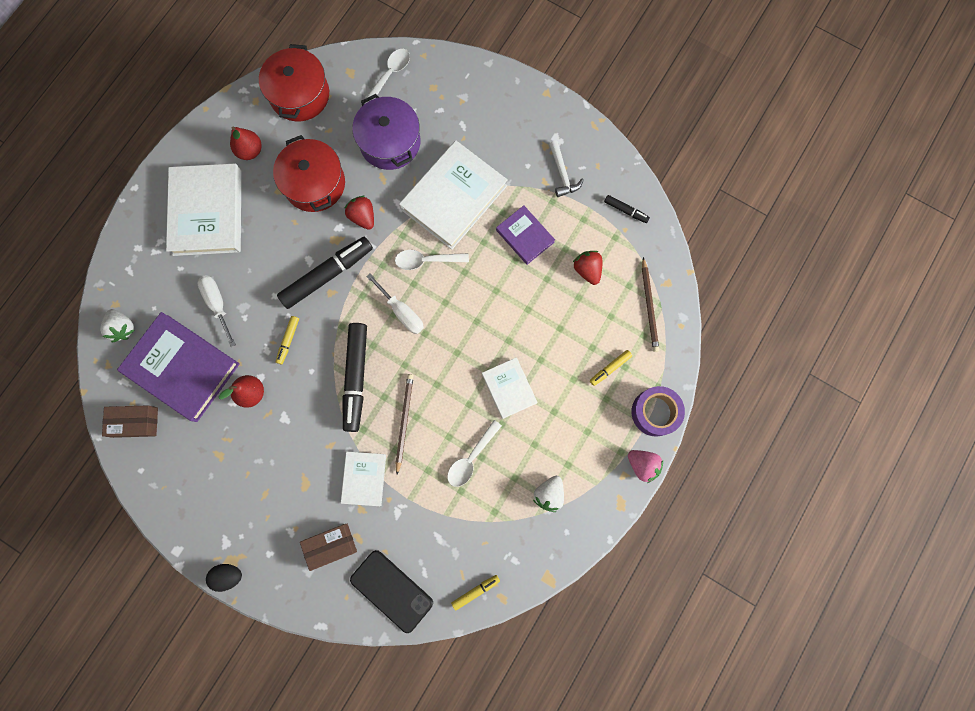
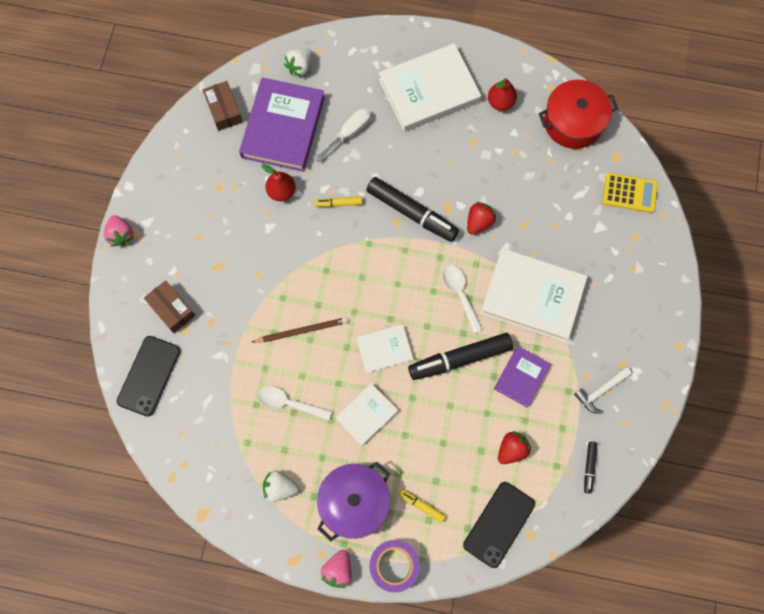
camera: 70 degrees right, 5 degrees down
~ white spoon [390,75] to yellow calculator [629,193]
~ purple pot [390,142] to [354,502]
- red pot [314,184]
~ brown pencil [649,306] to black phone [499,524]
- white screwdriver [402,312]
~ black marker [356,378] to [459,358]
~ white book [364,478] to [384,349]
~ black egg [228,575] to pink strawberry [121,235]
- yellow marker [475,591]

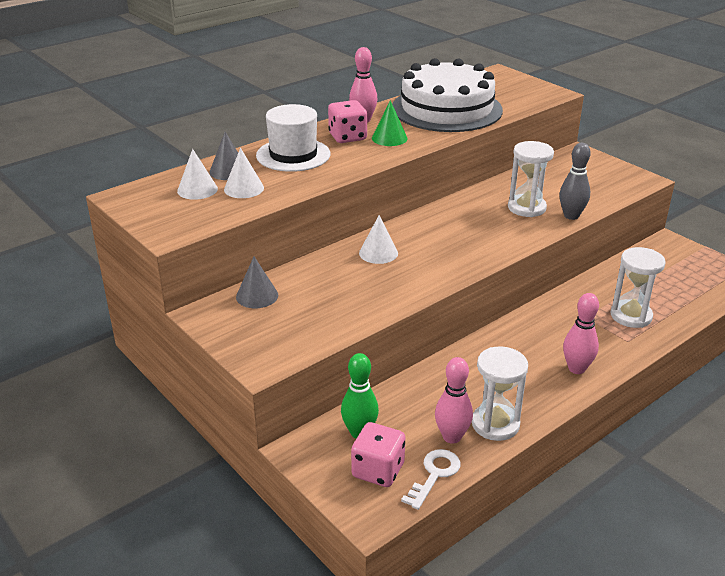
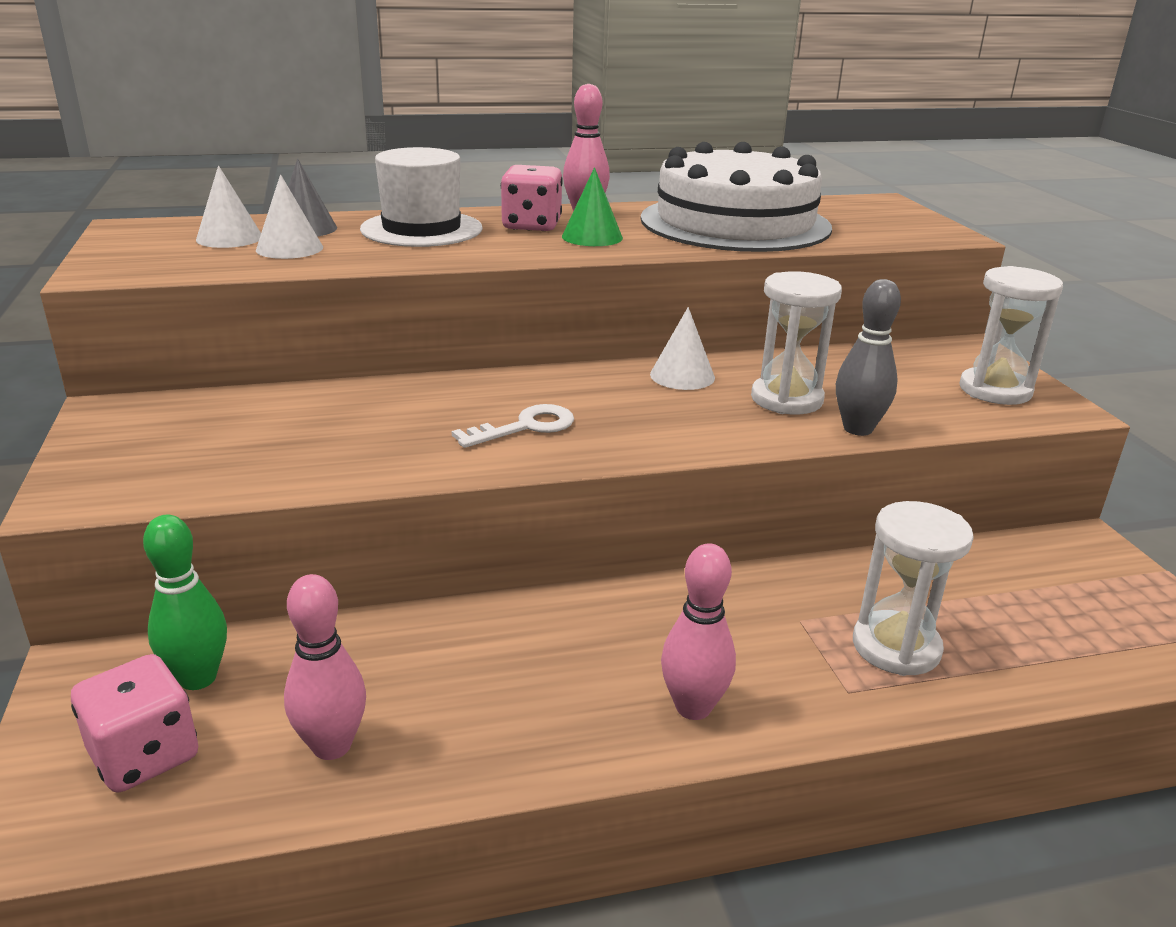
camera: 25 degrees right, 5 degrees down
~ white cone [378,253] to [682,376]
- grey cone [257,296]
~ white hourglass [495,424] to [995,390]
~ white key [434,475] to [525,427]

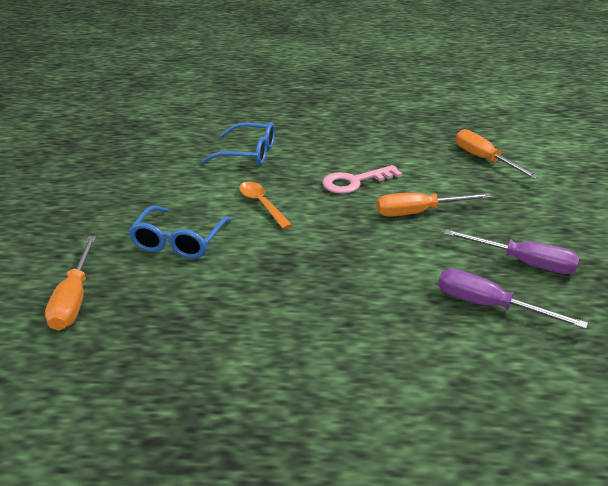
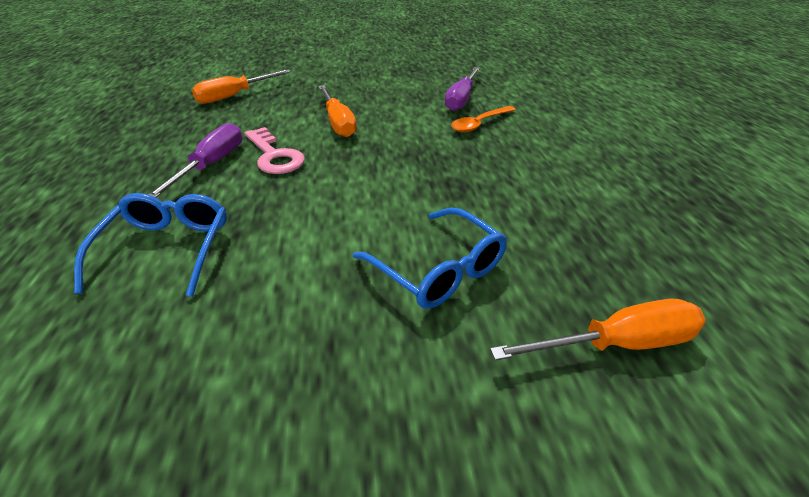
camera: 100 degrees left, 5 degrees up
~ orange spoon [261,204] to [479,124]
~ blue glasses [178,242] = [439,270] 45 degrees clockwise
~ purple screwdriver [523,262] to [211,165]

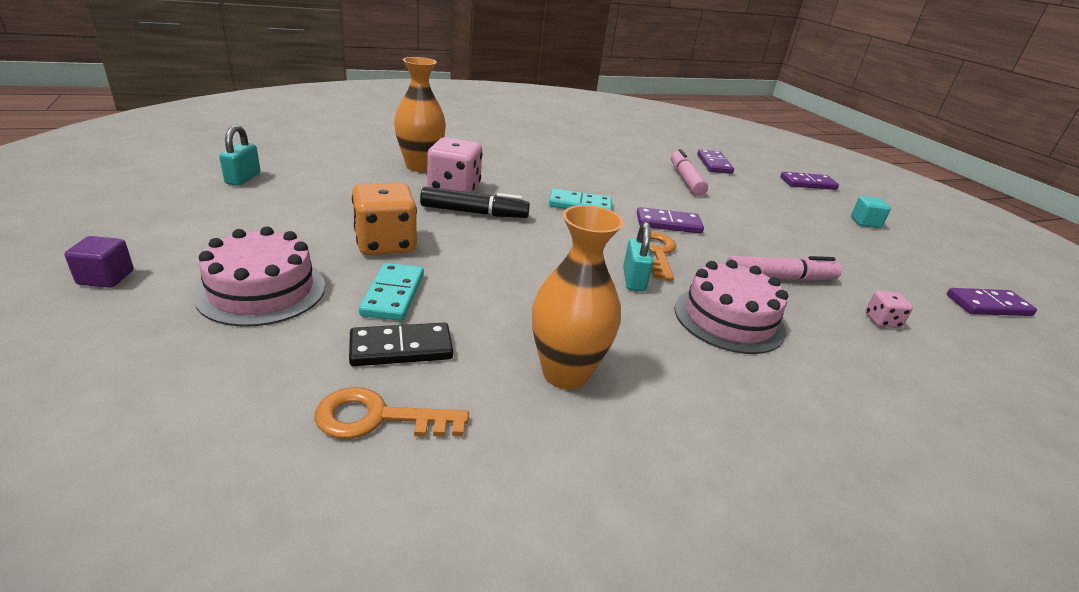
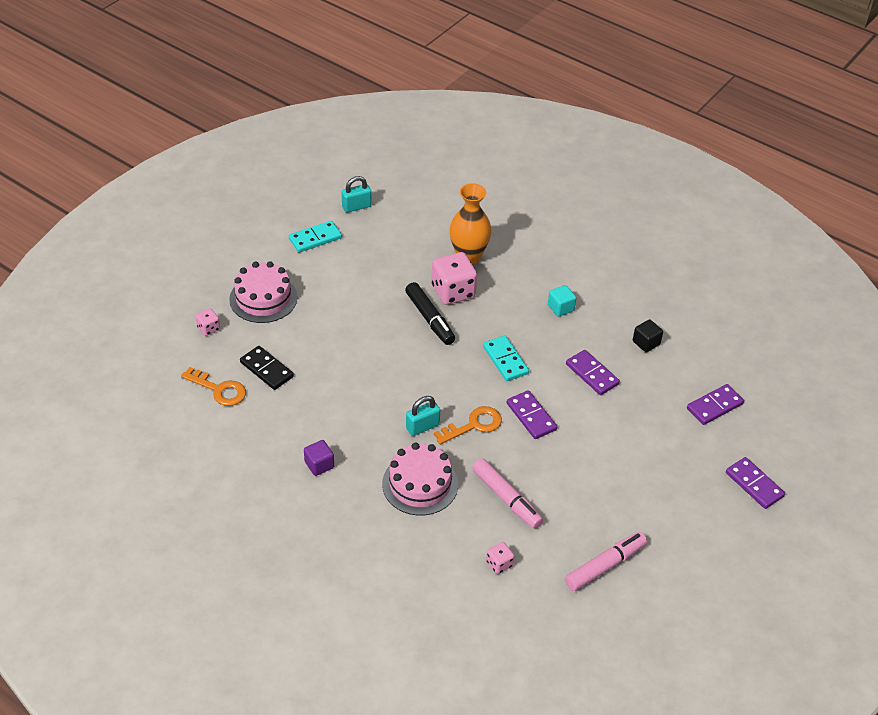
camera: 60 degrees right, 15 degrees up
~ pink marker [685,180] to [605,566]
- orange dice [385,244]
~ turquoise cube [865,222] to [560,308]
- orange vase [565,373]
~ purple cube [106,278] to [319,465]
~ turquoise domino [393,295] to [315,238]
~ purple domino [988,305] to [592,374]
~ orange key [378,418] = [219,389] 150 degrees clockwise
+ pink dice [208,328]
+ black cube [646,343]

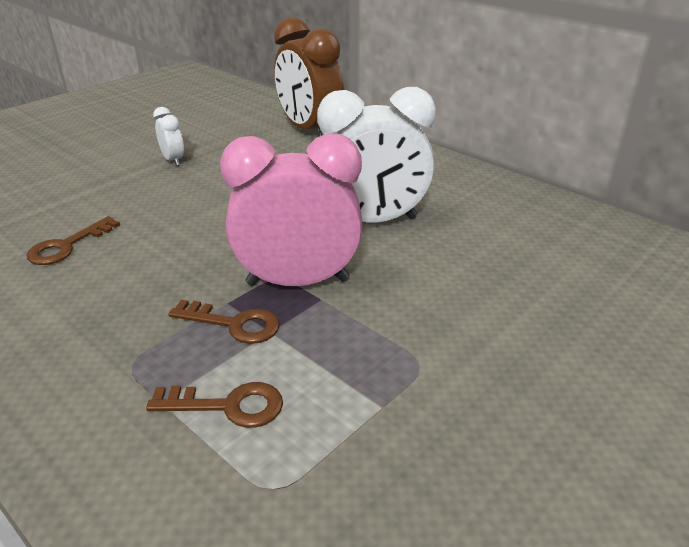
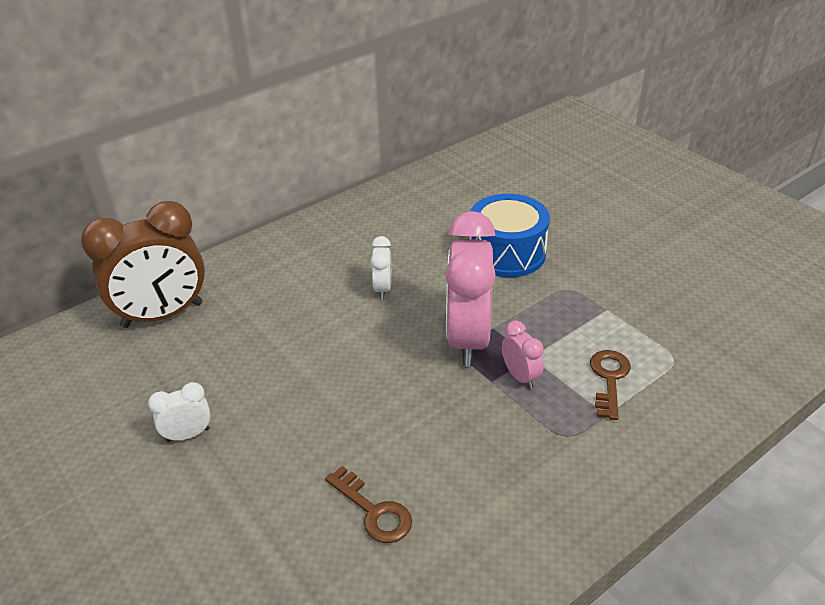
camera: 80 degrees left, 5 degrees up
~ white clock [373,221] = [382,289] x0.45
~ brown key [234,324] to pink clock [520,377]
+ blue drum [507,253]

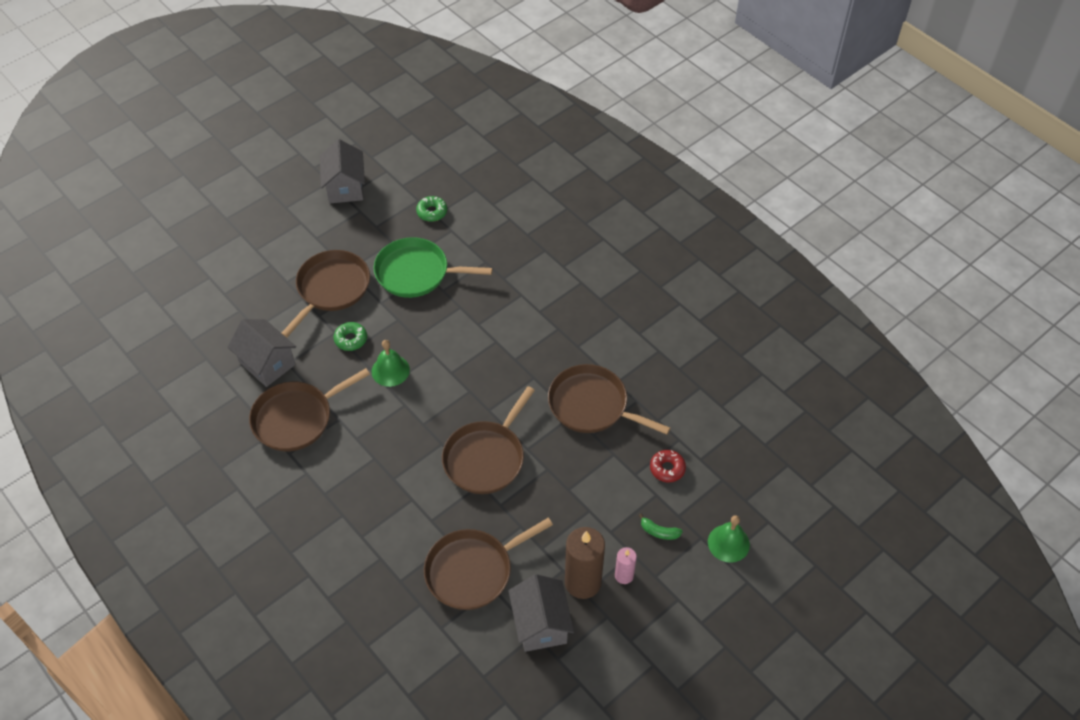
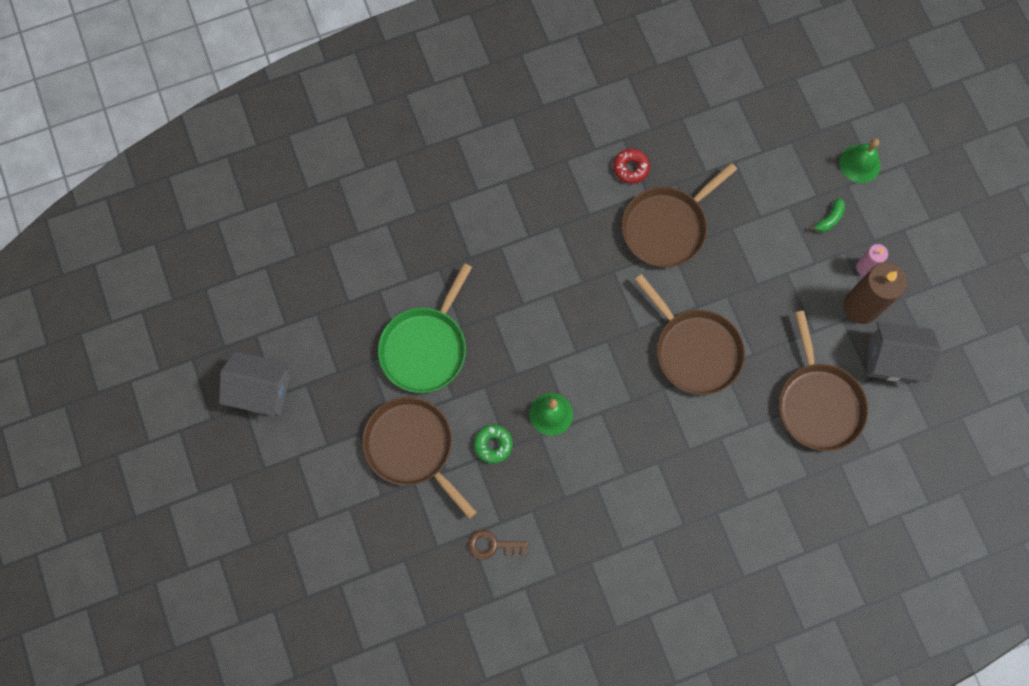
camera: 70 degrees left, 20 degrees up
- green donut [432,212]
~ grey house [267,363] to brown key [492,545]
- brown pan [296,418]
~ red donut [667,468] to [631,168]

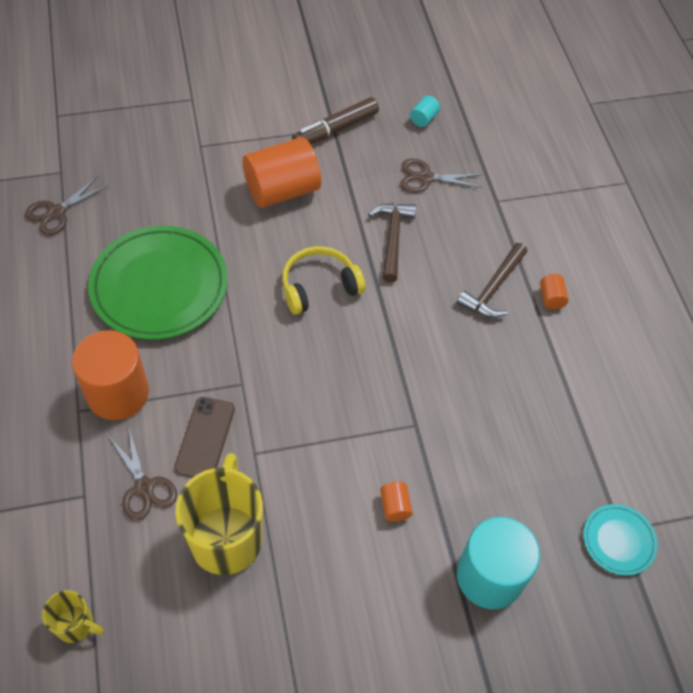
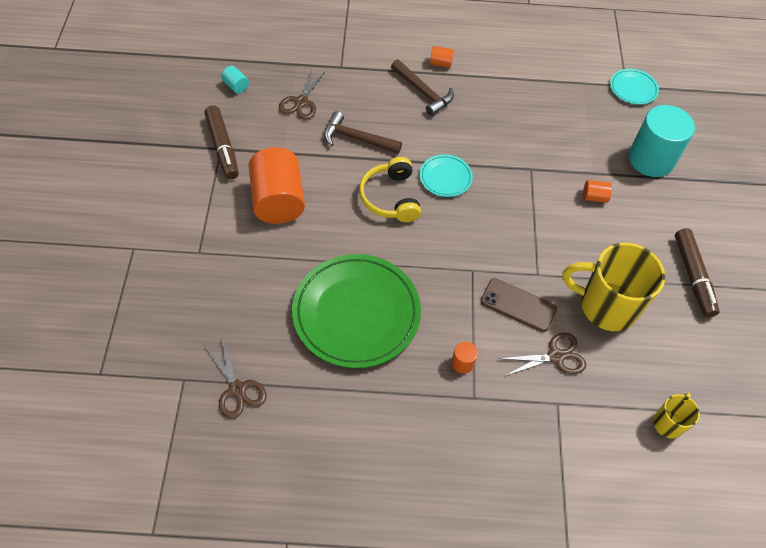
camera: 75 degrees left, 0 degrees up
~ orange cylinder [118,393] = [462,363] x0.42
+ turquoise plate [445,177]
+ brown marker [693,276]

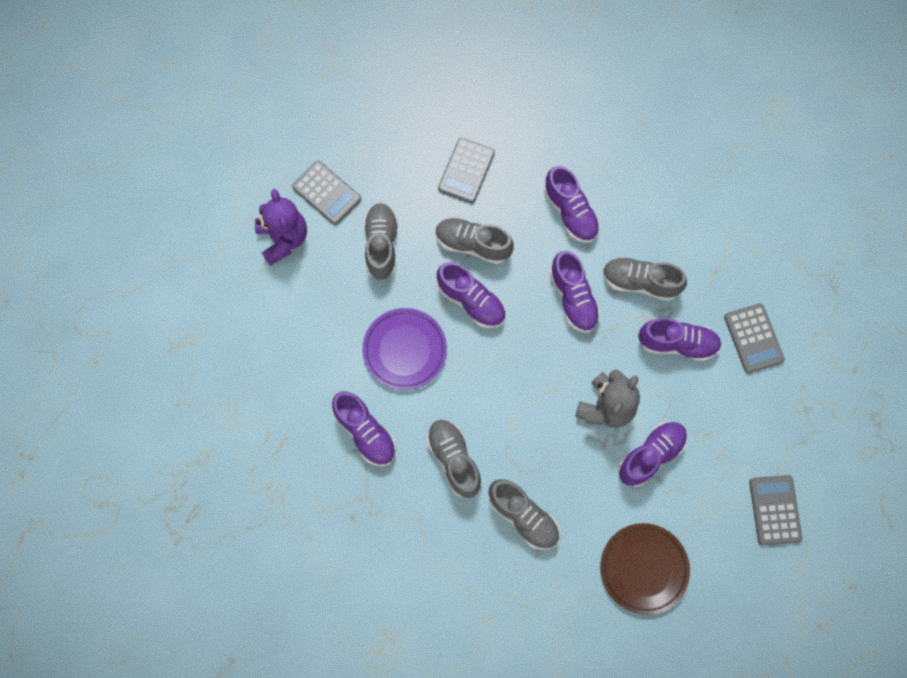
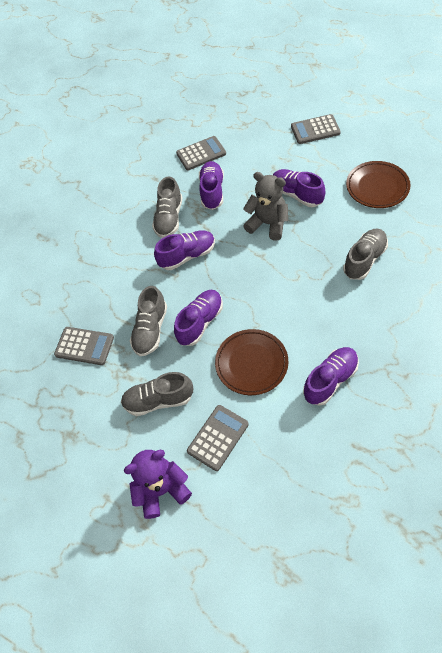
camera: 90 degrees left, 15 degrees down
~ grey calculator [326,193] to [218,437]
- purple shoe [570,212]
~ purple plate [404,350] to brown plate [251,363]
- grey shoe [454,460]

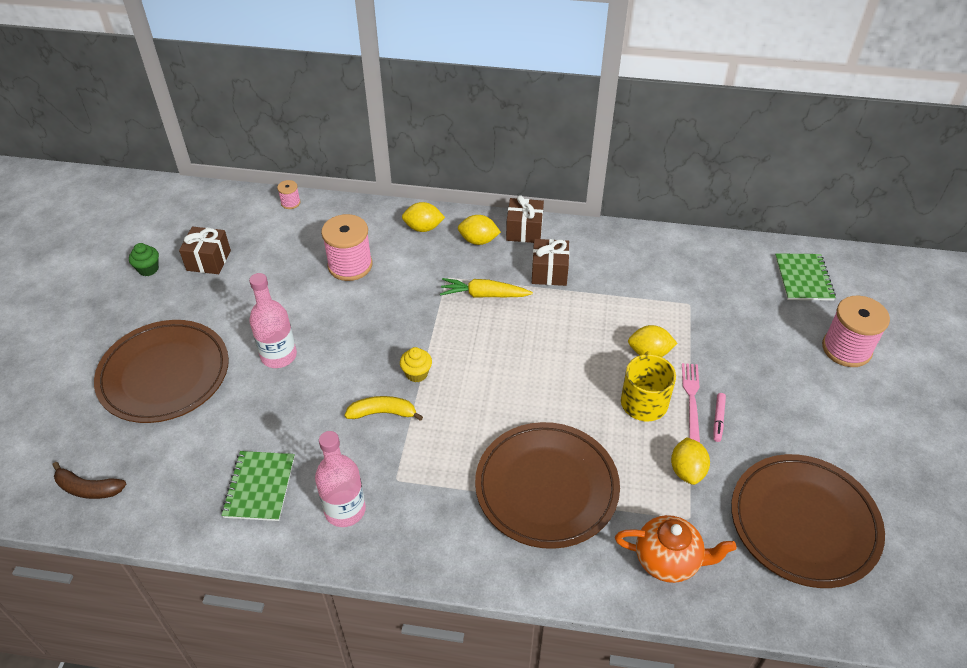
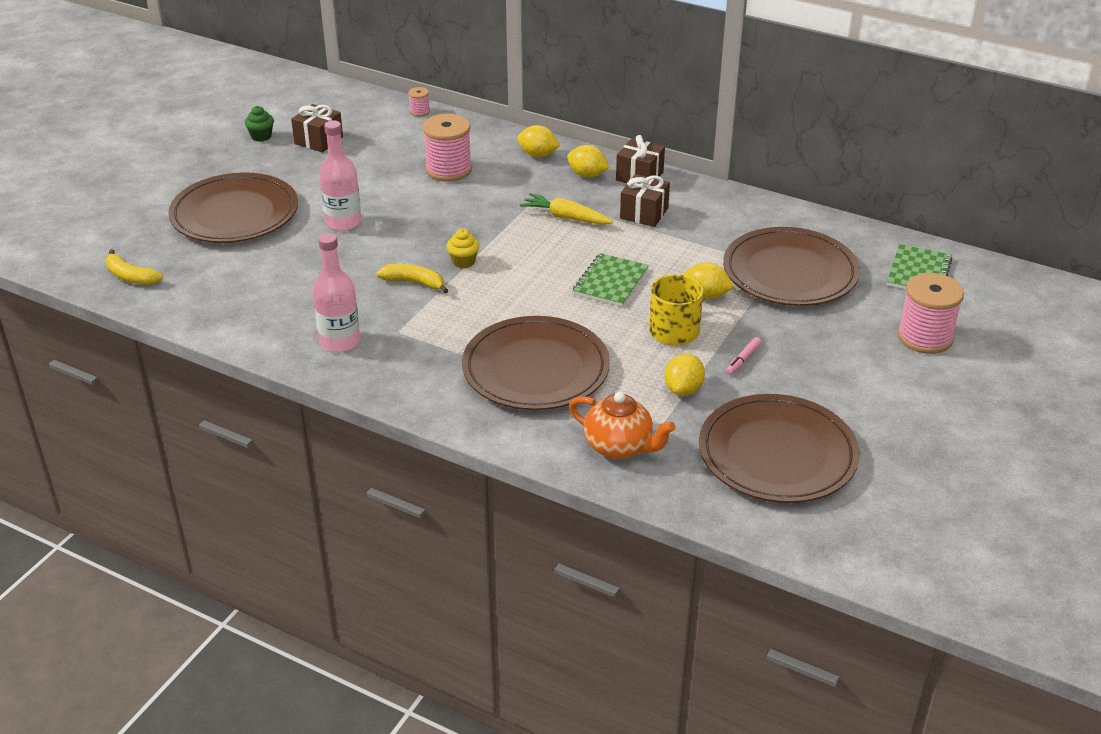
camera: 20 degrees right, 10 degrees down
- pink fork [691,399]
~ green notebook [259,487] to [610,282]
~ brown banana [88,488] to yellow banana [131,276]
+ brown plate [790,272]

